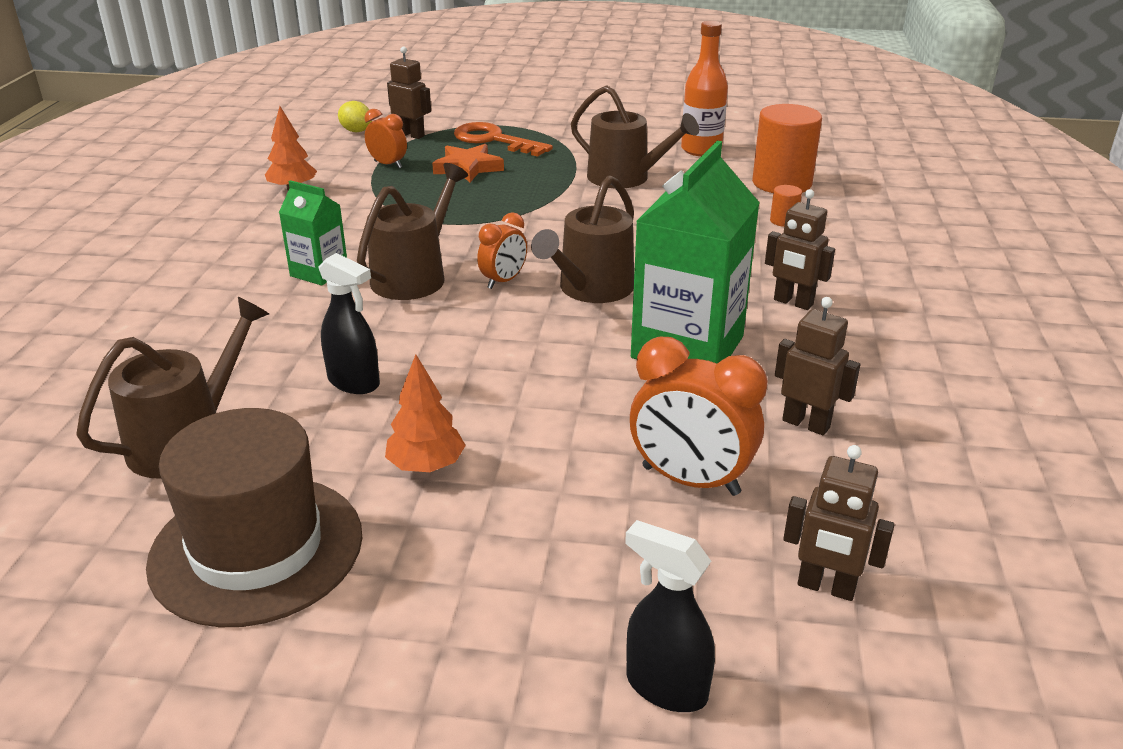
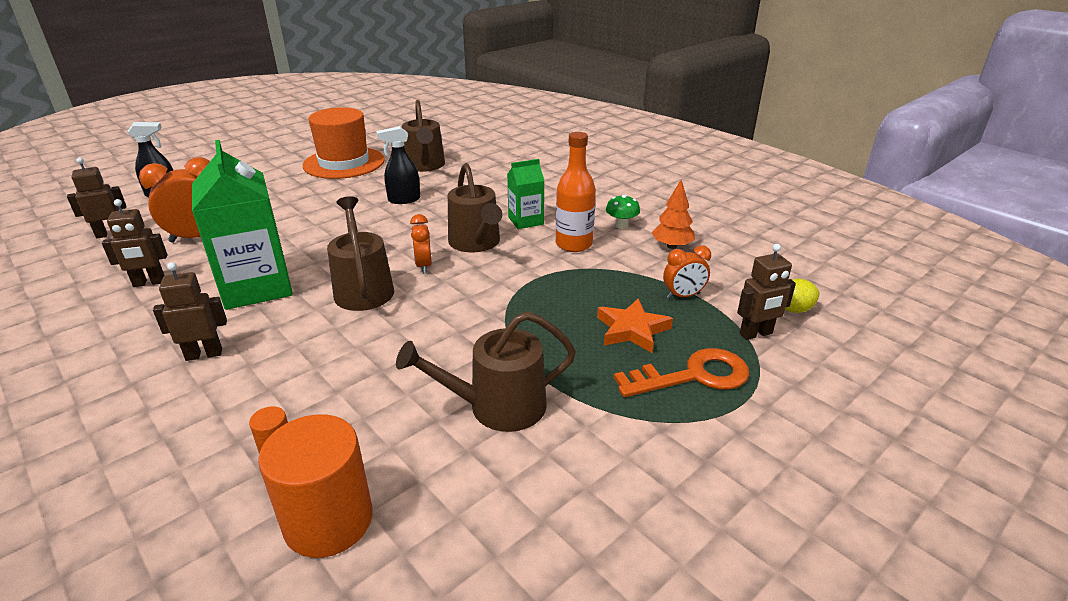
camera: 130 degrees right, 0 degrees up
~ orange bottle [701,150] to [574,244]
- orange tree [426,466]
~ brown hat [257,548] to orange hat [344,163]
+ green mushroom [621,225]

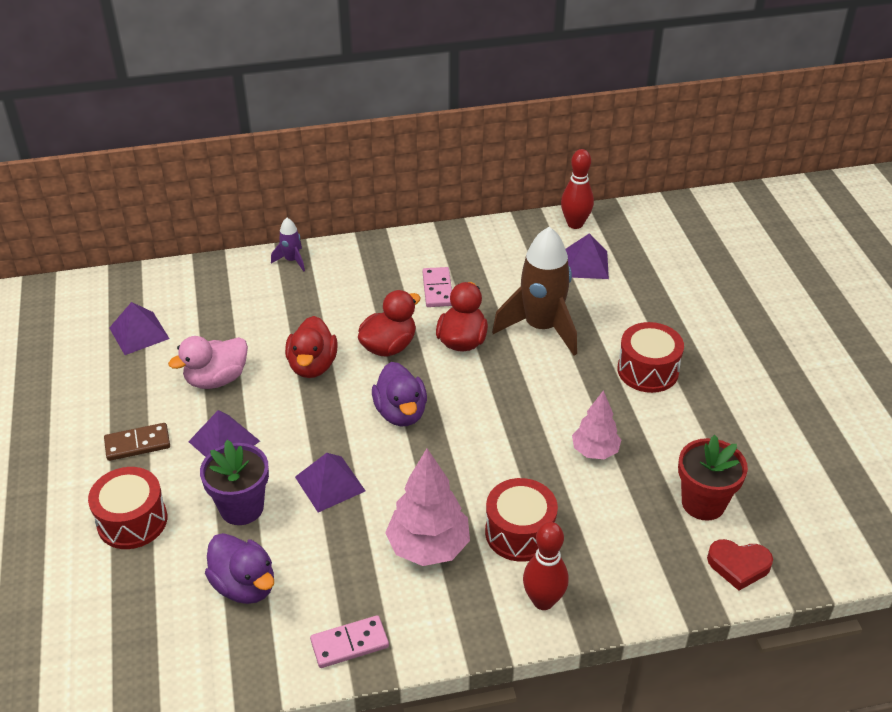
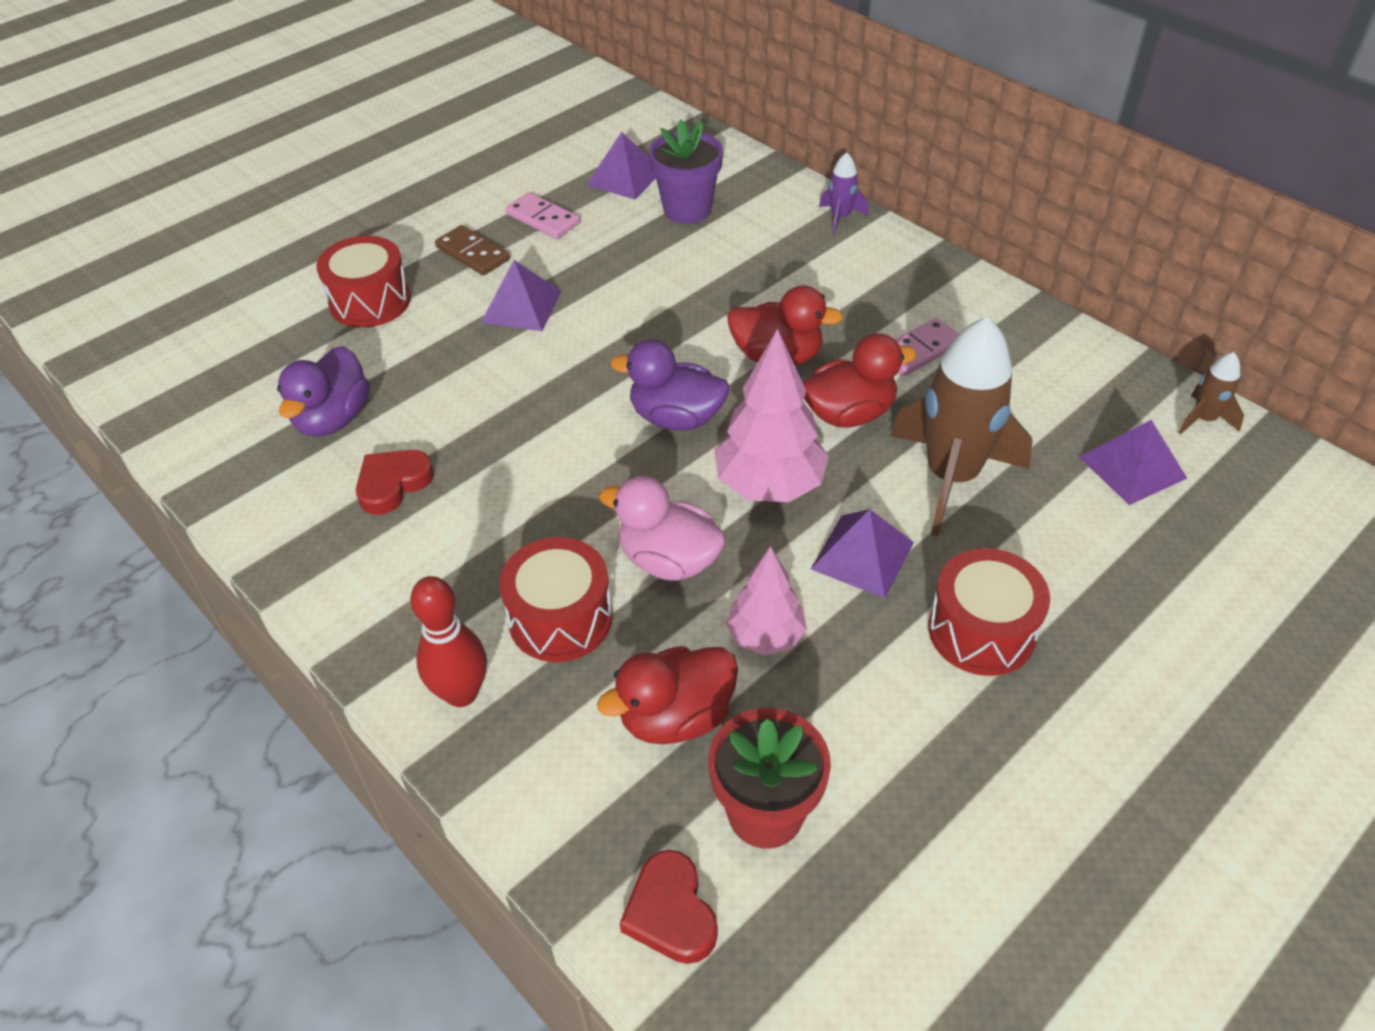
camera: 60 degrees right, 5 degrees up
~ red bowling pin [575,224] to brown rocket [1203,419]
~ red duck [312,365] to [676,717]
~ pink duck [216,379] to [668,560]
~ purple duck [401,413] = [676,418] 60 degrees clockwise
~ purple flower pot [241,508] to [687,209]
~ pink tree [428,547] to [769,486]
~ purple pyramid [329,484] to [862,555]
~ pink domino [349,644] to [542,219]
+ red heart [393,484]

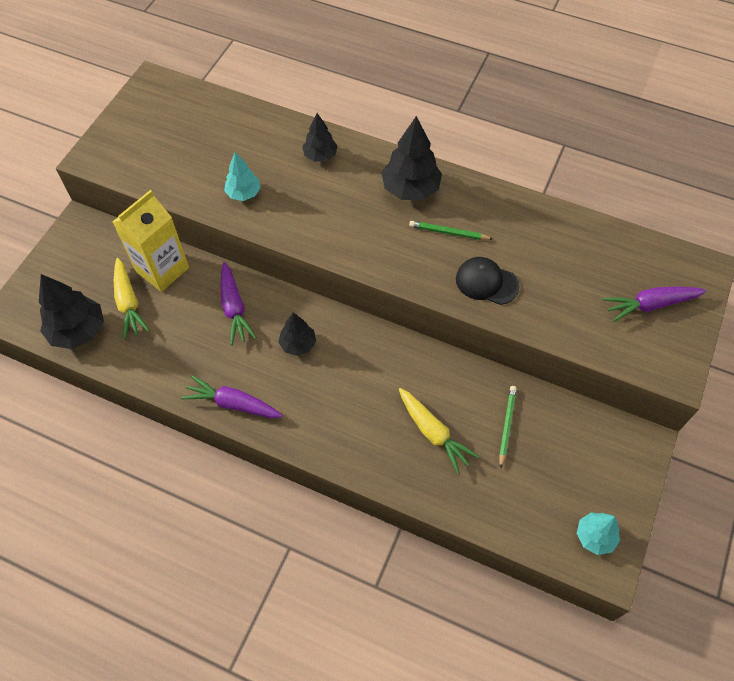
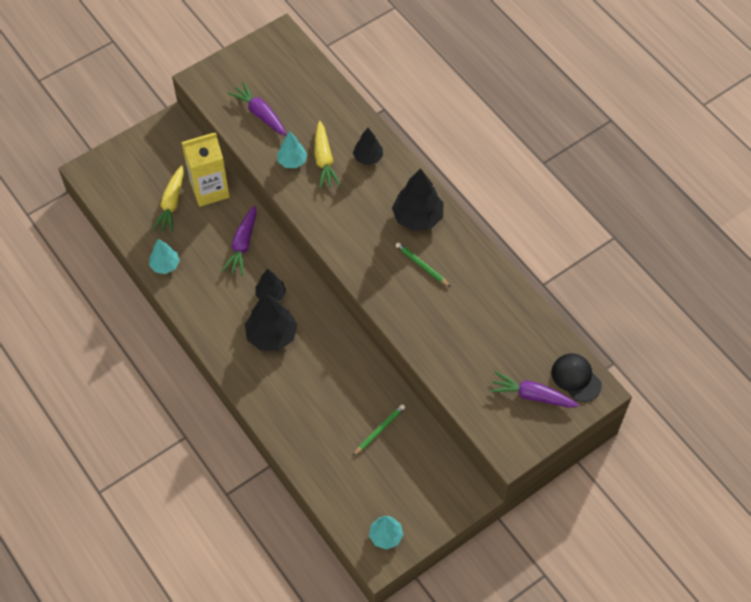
camera: 30 degrees right, 0 degrees up
~ black cap [486,282] to [576,378]
~ black tree [78,331] to [272,335]
~ purple carrot [233,403] to [260,114]
~ yellow carrot [433,433] to [324,160]
+ turquoise tree [165,265]

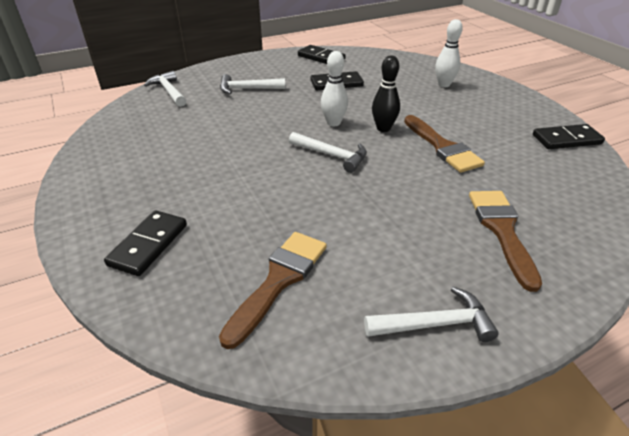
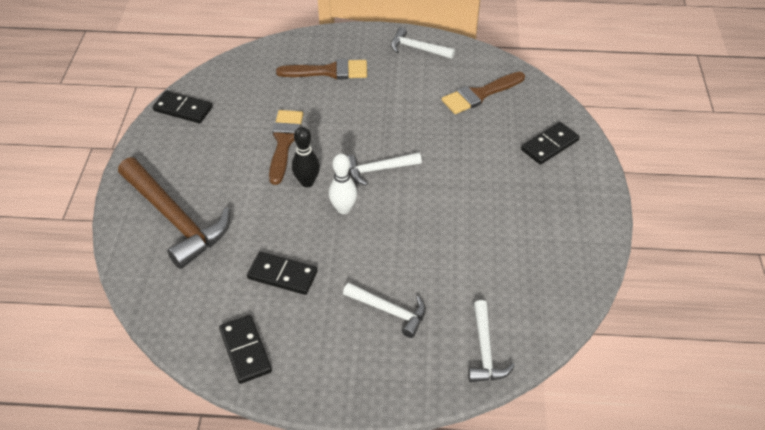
camera: 150 degrees left, 10 degrees up
~ white bowling pin [444,84] to brown hammer [176,219]
~ white hammer [332,155] = [378,170] 75 degrees counterclockwise
~ brown brush [501,230] = [329,71] 120 degrees counterclockwise

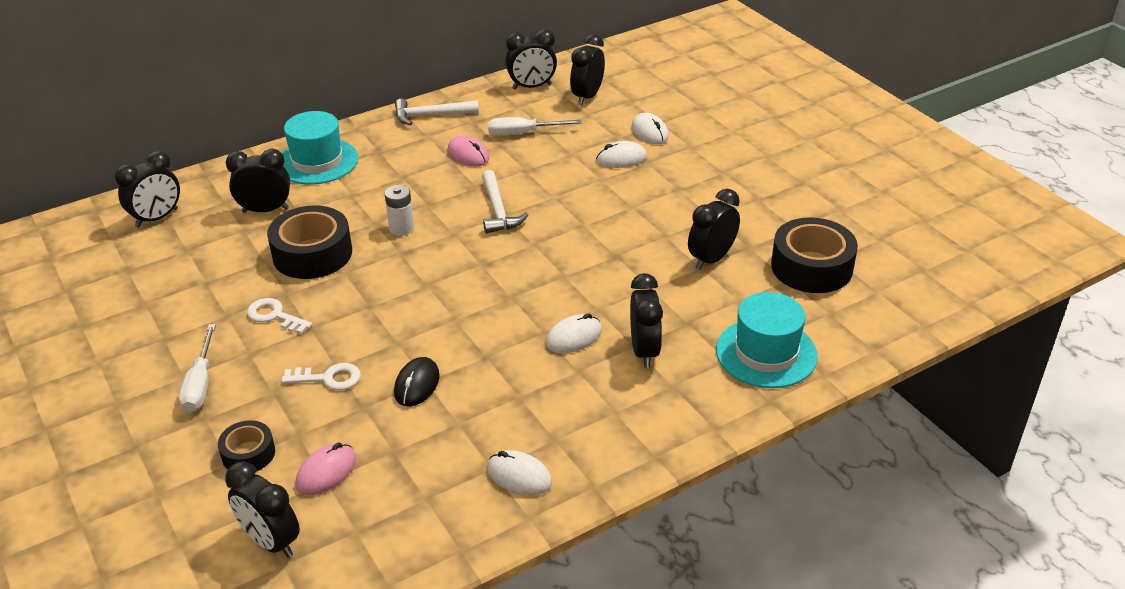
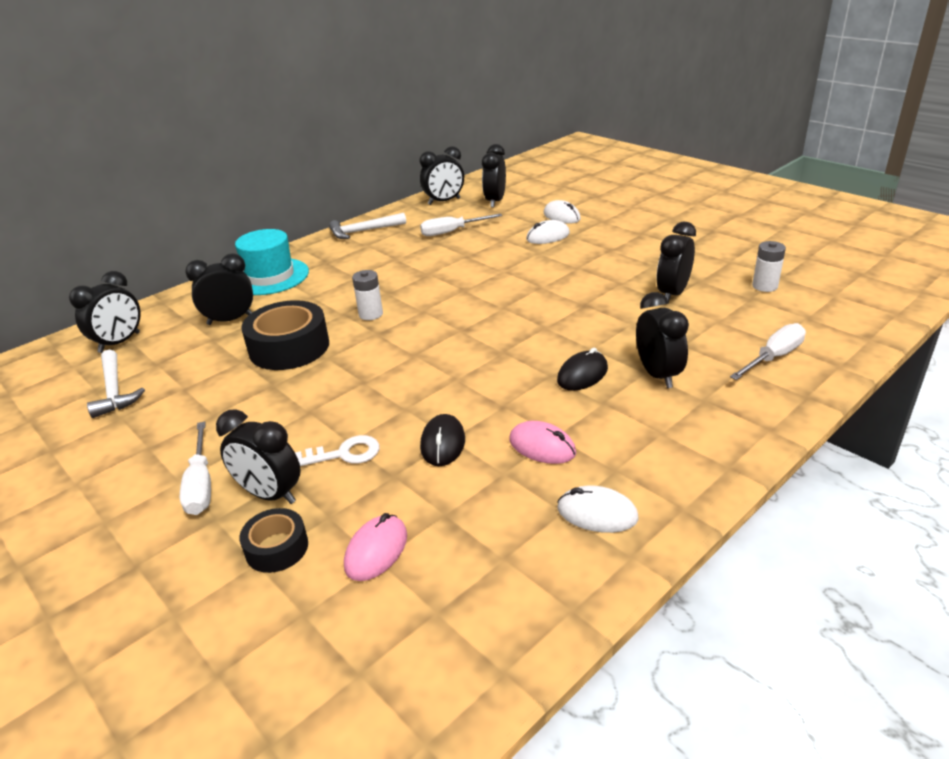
camera: 10 degrees left, 5 degrees down
~ pink mouse [468,155] to [542,446]
~ white hammer [498,210] to [114,390]
~ black tape [811,267] to white battery [765,286]
~ turquoise hat [766,353] to white screwdriver [773,357]
- white key [274,316]
~ white mouse [574,337] to black mouse [582,375]
~ black clock [271,541] to [270,494]

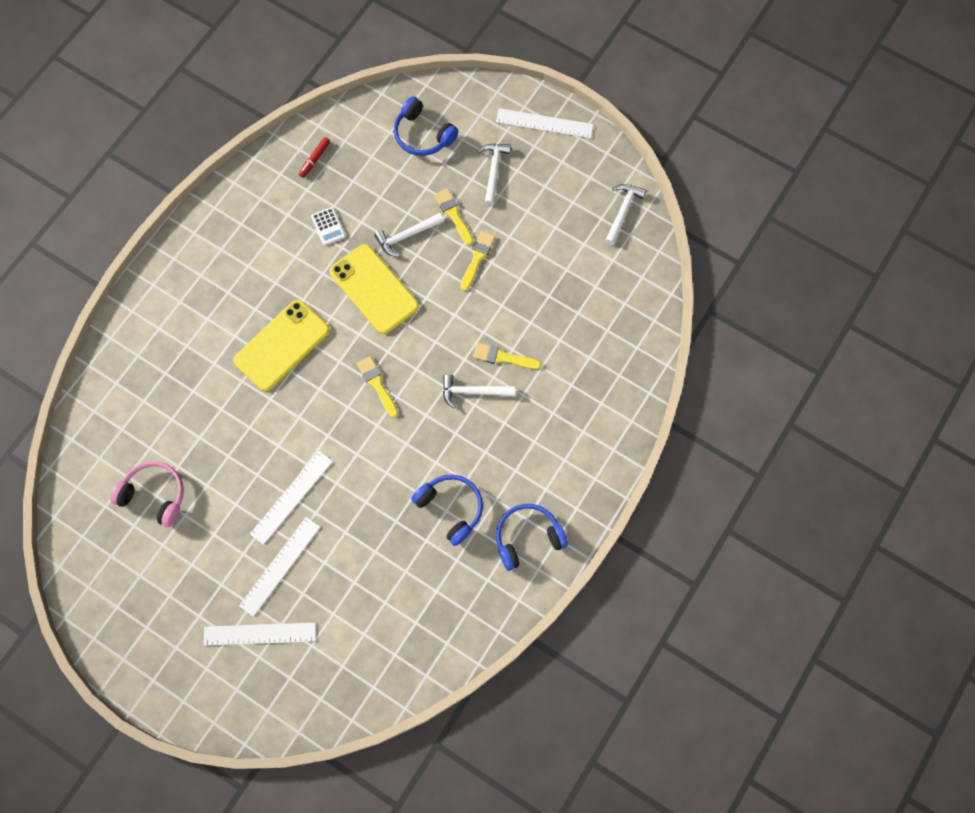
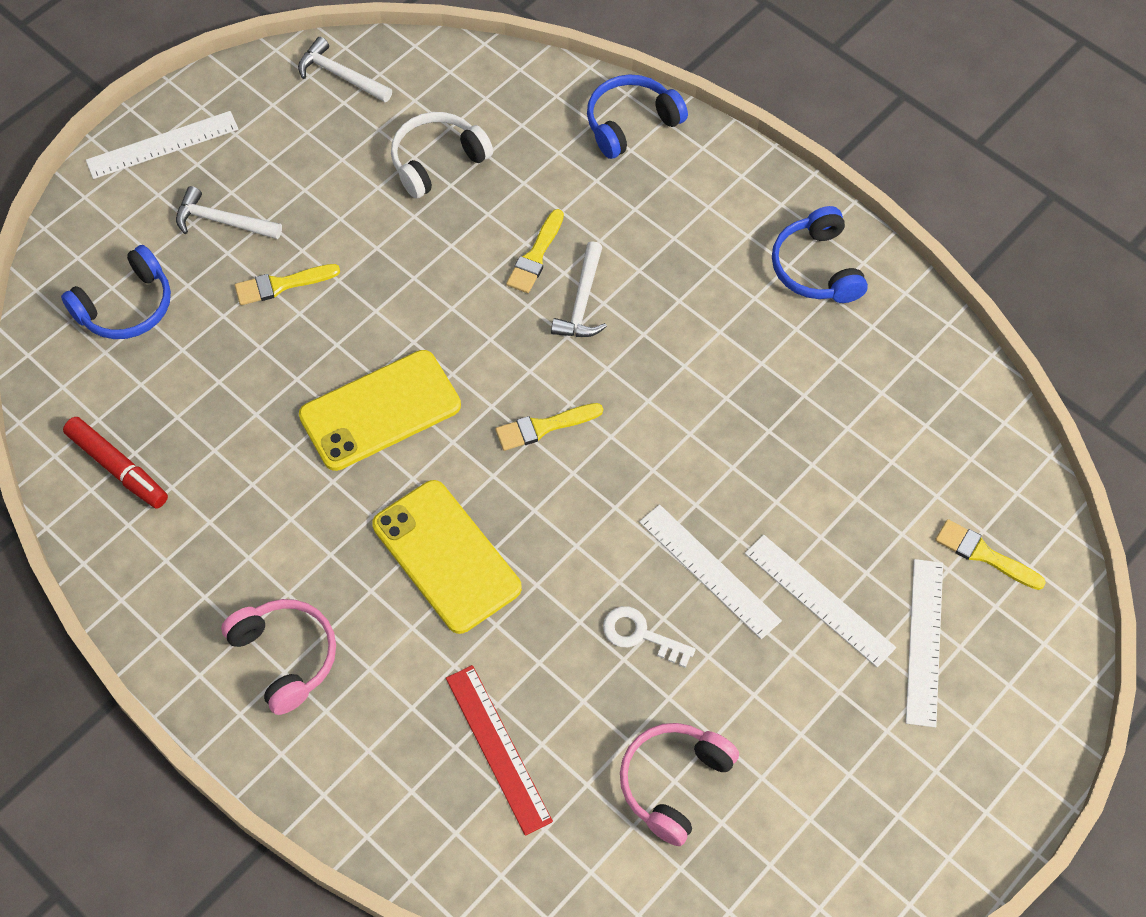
camera: 80 degrees left, 10 degrees down
~ white ruler [544,123] = [162,145] 45 degrees clockwise
~ red marker [315,159] = [118,468] x1.62
- white calculator [328,226]
- white hammer [406,236]
~ yellow brush [477,258] to [984,554]
~ blue headphones [450,508] to [631,124]
+ white headphones [437,161]
+ pink headphones [285,657]
+ white key [640,635]
+ red ruler [498,748]

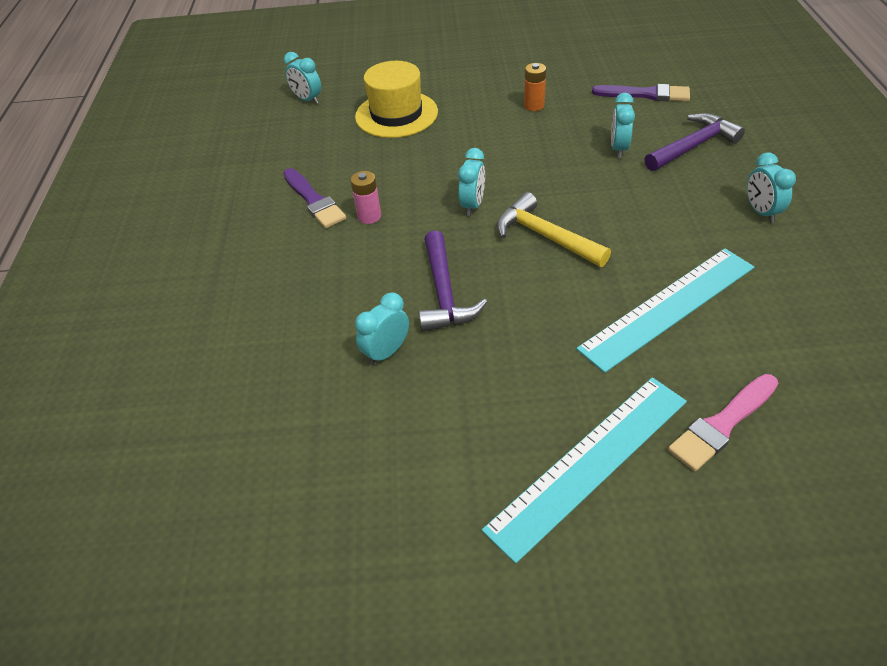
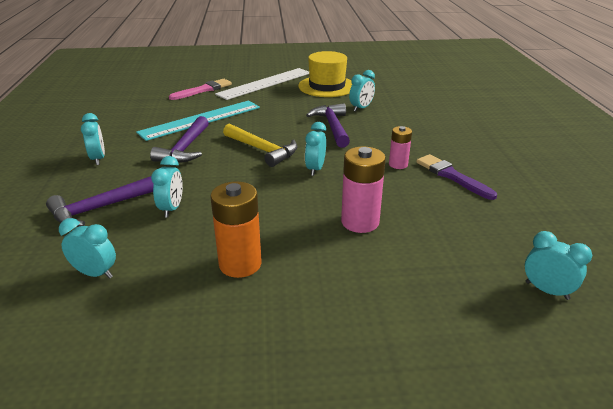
camera: 175 degrees right, 15 degrees down
~ yellow hat [396,114] to [327,86]
~ orange battery [534,105] = [240,264] x1.67
~ purple brush [646,94] to turquoise clock [95,273]
~ turquoise ruler [589,462] to white ruler [265,83]
+ purple hammer [185,148]
+ pink battery [360,222]

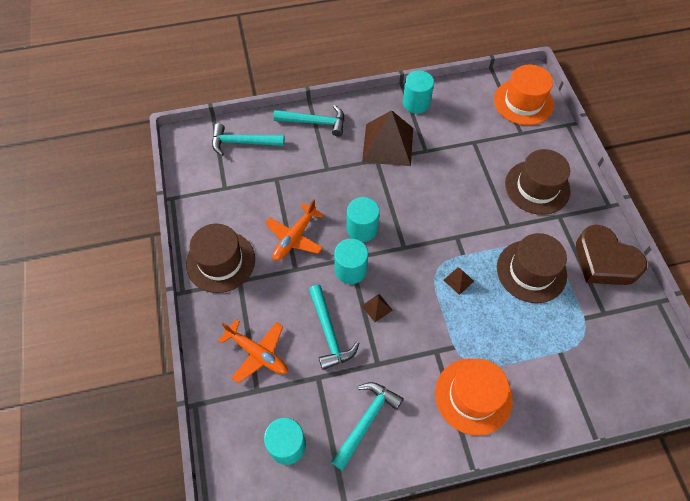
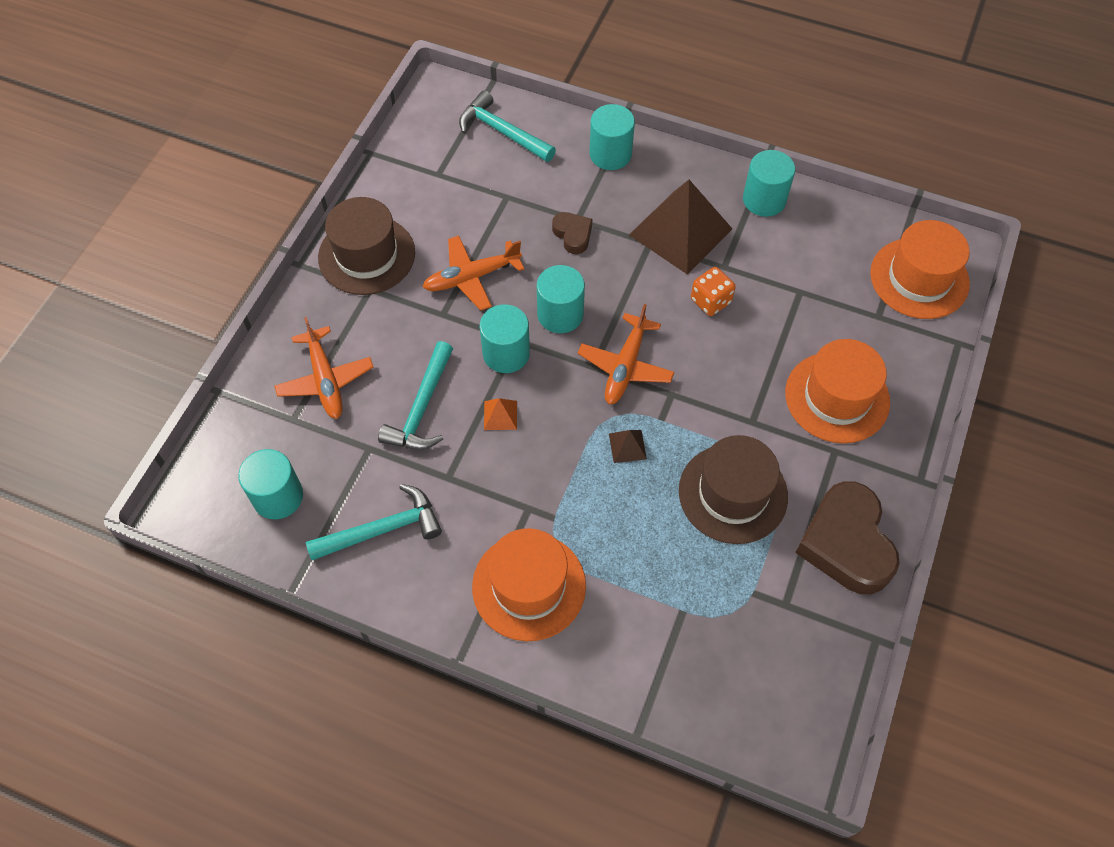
camera: 35 degrees right, 0 degrees up
~ turquoise hammer [315,122] to turquoise cylinder [610,154]
~ brown hat [537,187] to orange hat [837,397]
~ brown pyramid [377,307] to orange pyramid [500,415]
+ brown heart [573,235]
+ orange dice [710,301]
+ orange plane [626,366]

